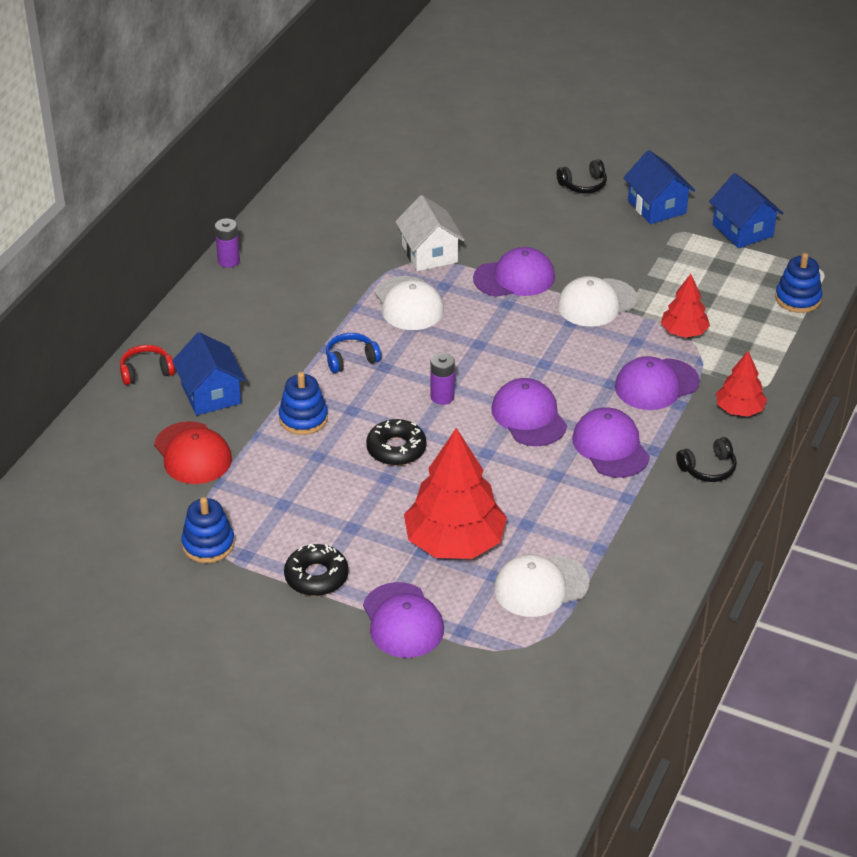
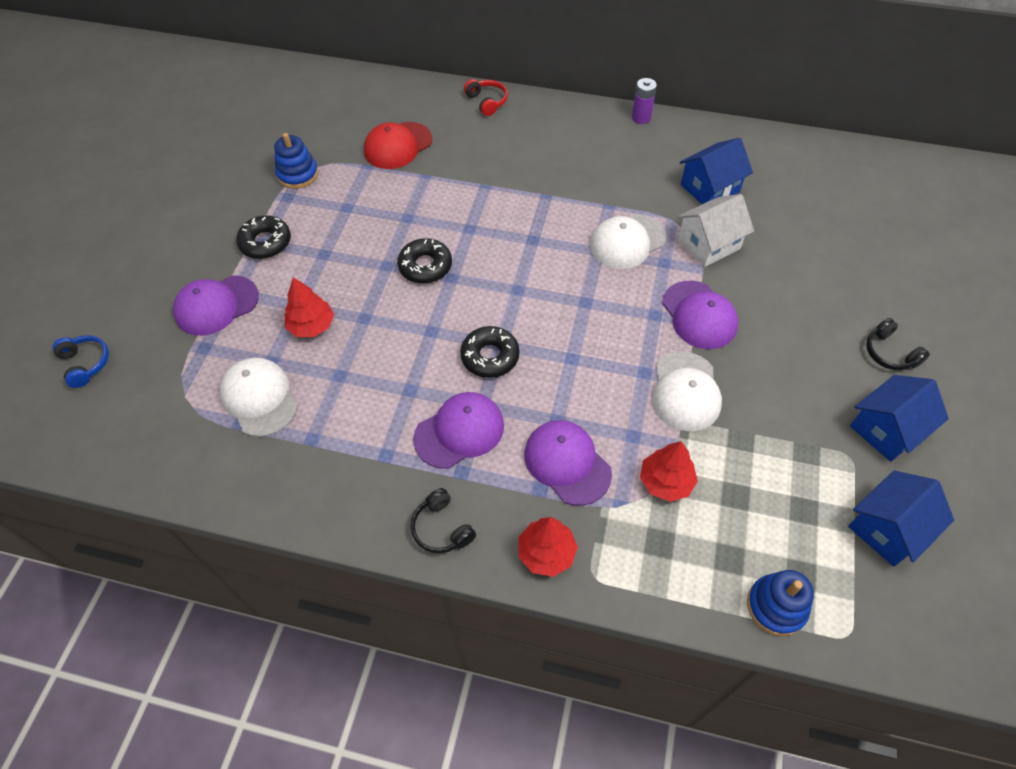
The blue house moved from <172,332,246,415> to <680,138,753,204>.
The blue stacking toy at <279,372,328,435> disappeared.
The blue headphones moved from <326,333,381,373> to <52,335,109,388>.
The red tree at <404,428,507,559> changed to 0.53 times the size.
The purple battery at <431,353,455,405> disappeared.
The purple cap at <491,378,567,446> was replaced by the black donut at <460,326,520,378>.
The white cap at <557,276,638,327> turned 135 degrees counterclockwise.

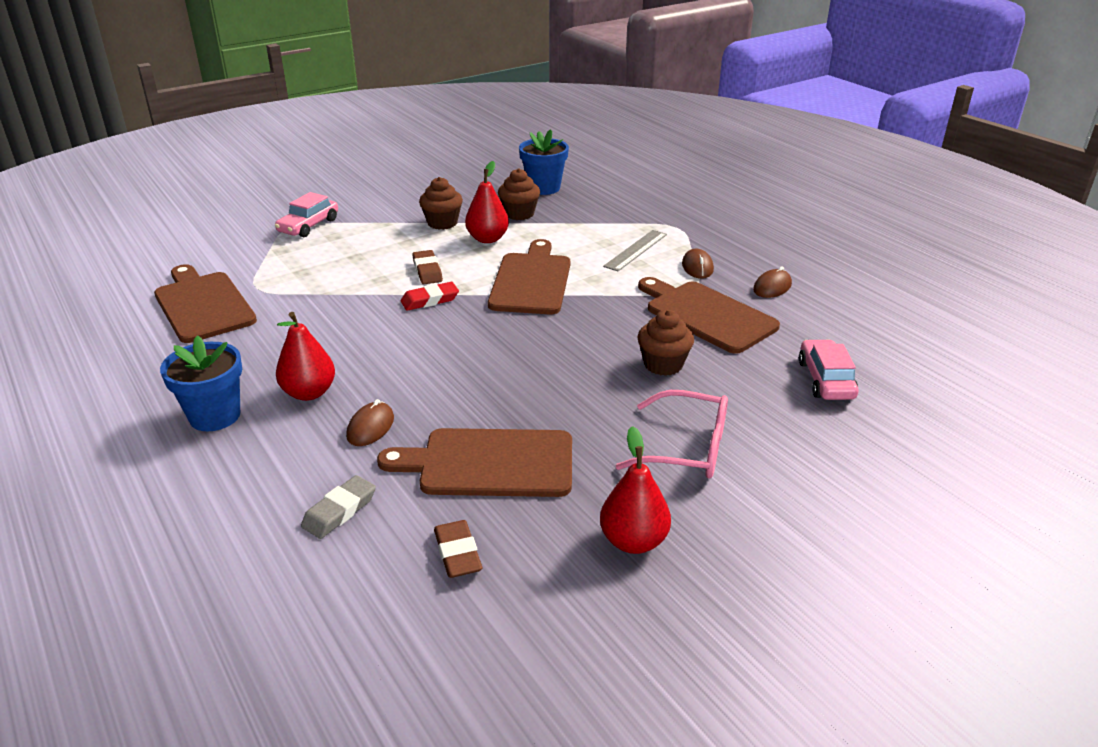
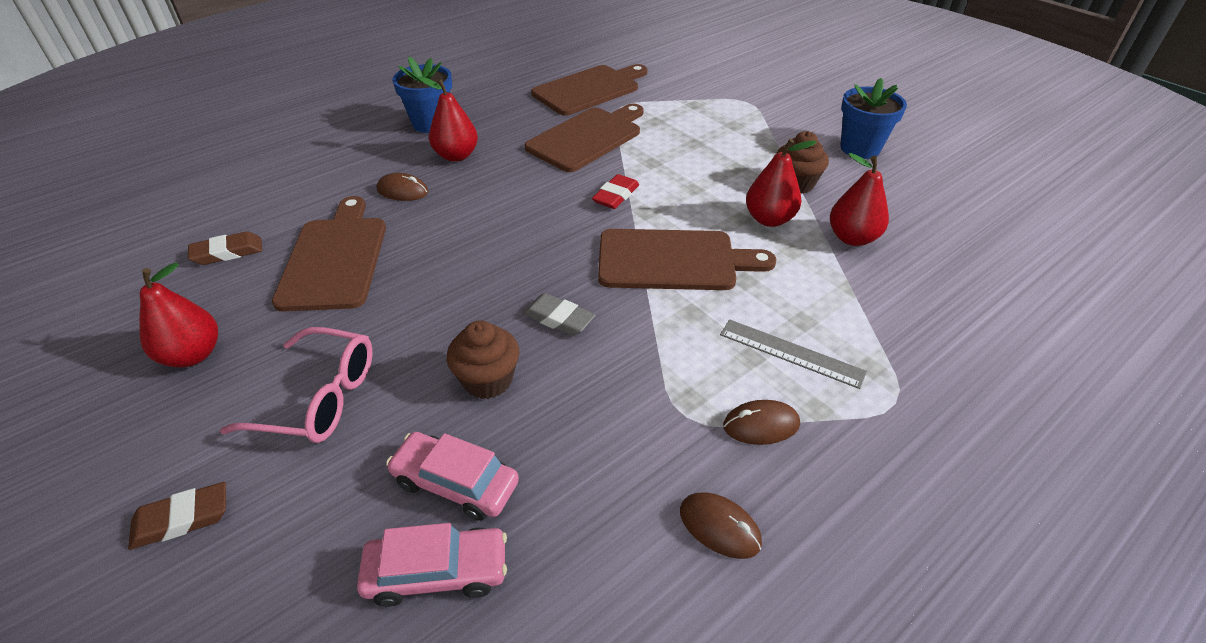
The pink car moved from <275,192,338,237> to <386,432,519,521>.
The grey eraser moved from <301,475,376,539> to <523,293,596,336>.
The red eraser at <401,282,459,311> turned 60 degrees clockwise.
The brown eraser moved from <412,250,443,284> to <128,482,226,550>.
The brown cupcake at <498,168,540,220> was replaced by the red pear at <830,153,889,246>.
The blue flower pot moved from <519,129,569,195> to <840,78,907,159>.
The pink glasses at <616,390,728,479> turned 90 degrees counterclockwise.
The brown cutting board moved from <638,277,780,354> to <524,104,644,172>.

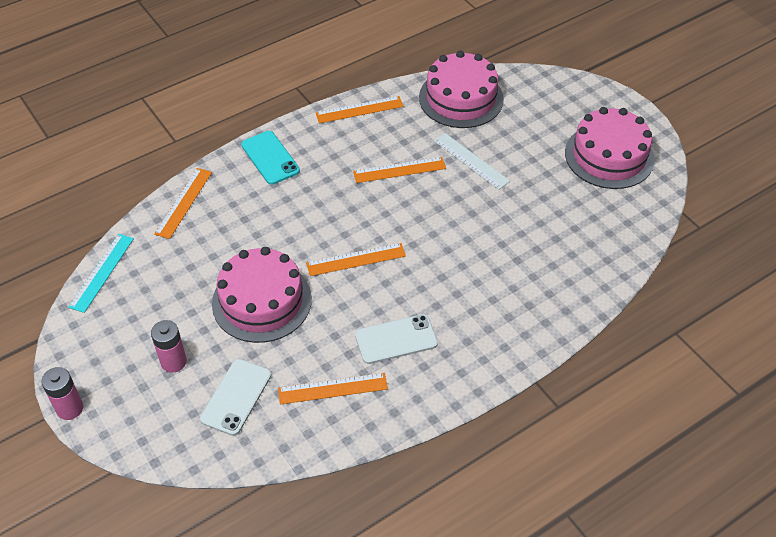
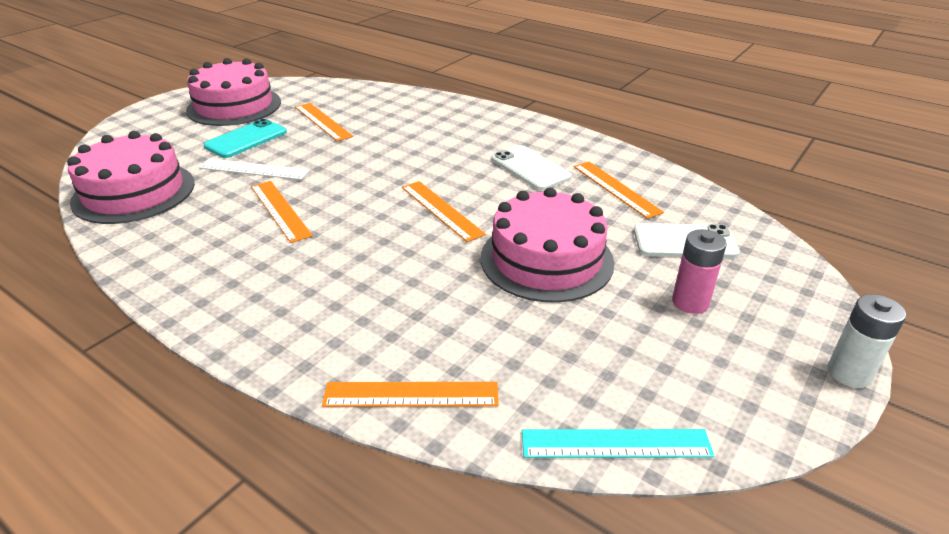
The pink battery at <41,367,83,420> became the white battery at <827,294,906,388>.
The turquoise phone moved from <241,131,300,185> to <203,119,287,158>.
The orange ruler moved from <315,96,404,123> to <295,103,353,141>.
The white ruler at <434,133,510,190> turned 75 degrees clockwise.

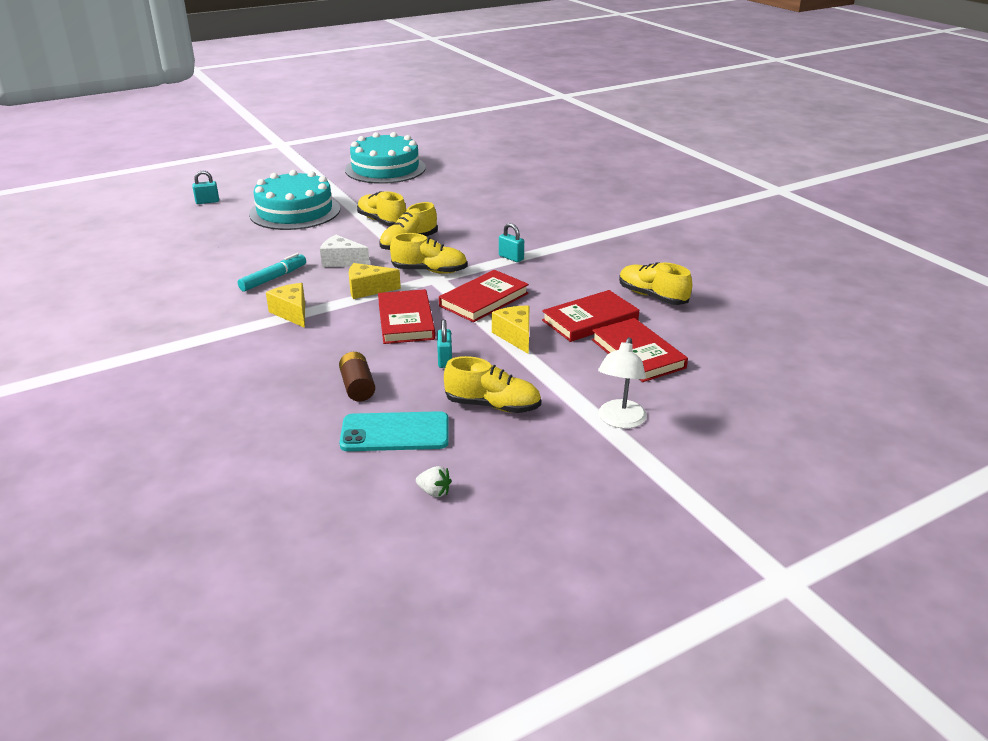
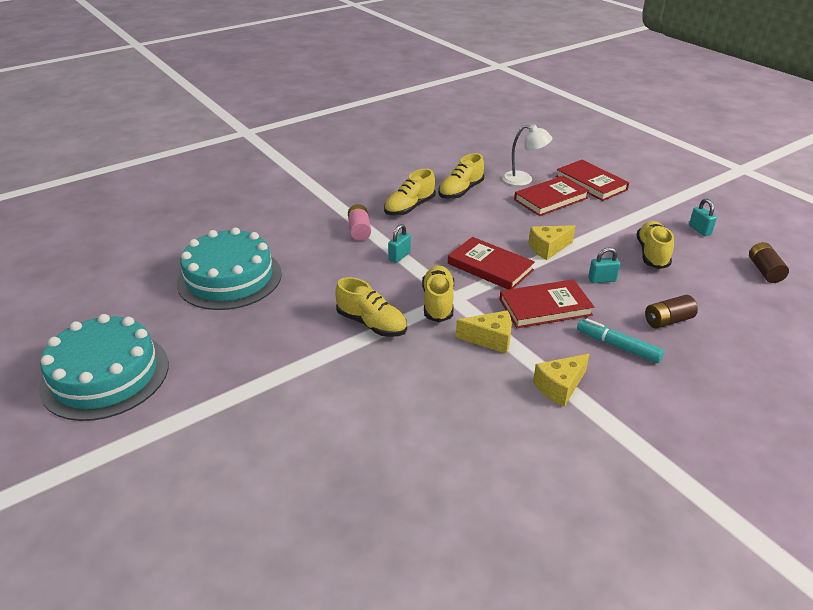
The turquoise padlock moved from <192,170,219,204> to <689,199,717,236>.
The turquoise marker moved from <238,253,306,292> to <577,318,664,363>.
The turquoise cake moved from <249,170,340,230> to <177,227,282,310>.
The white cheese at <320,235,370,267> disappeared.
The turquoise phone at <339,411,449,451> disappeared.
The yellow cheese at <349,263,401,299> turned 75 degrees counterclockwise.
The yellow shoe moved from <357,191,406,226> to <384,169,436,216>.
The white strawberry at <416,466,451,498> was replaced by the brown battery at <749,242,789,283>.
The red book moved from <542,290,639,342> to <556,160,629,201>.
The white lamp moved from <598,337,647,429> to <502,124,552,186>.
The pink battery at <348,204,371,241> appeared.

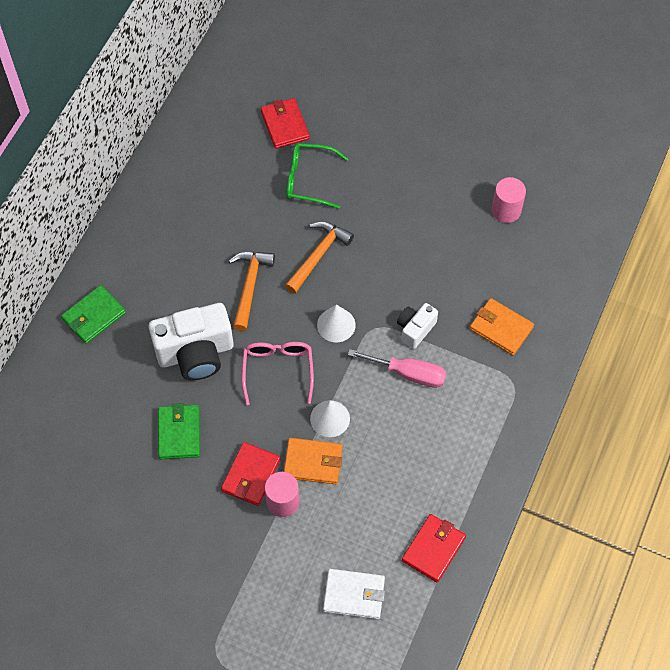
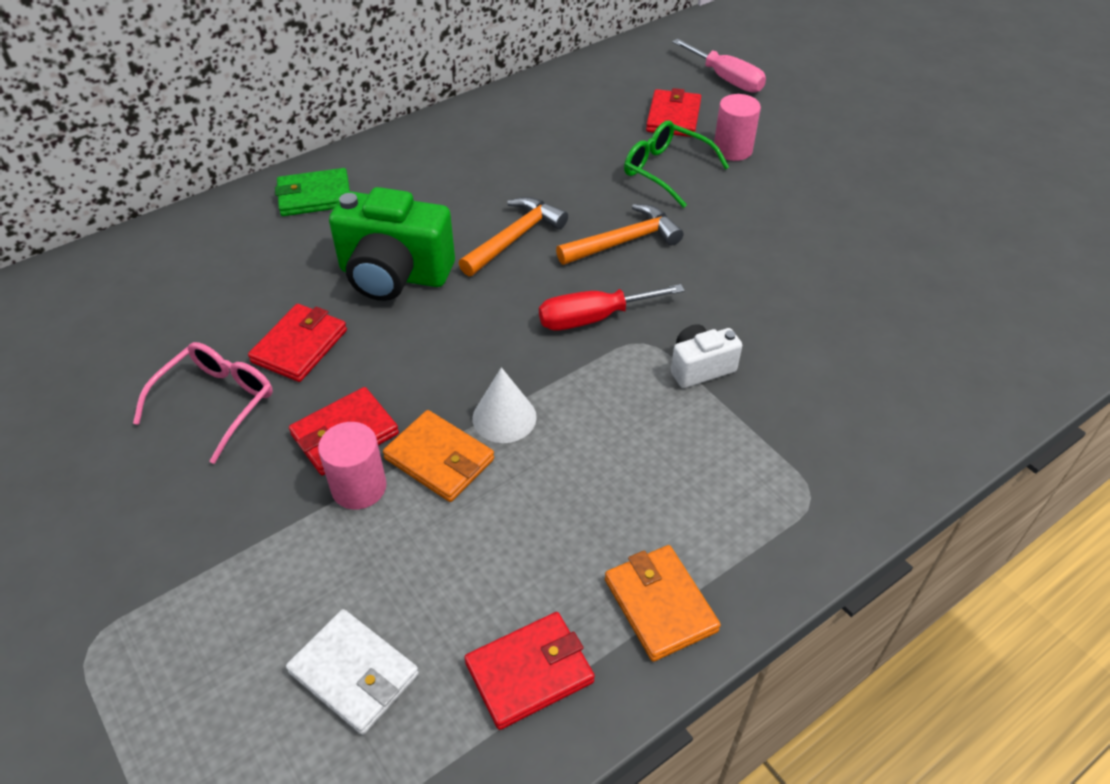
The white camera at <149,303,234,380> became the green camera at <329,187,455,301>.
The green wallet at <158,403,200,459> became the red wallet at <248,304,347,382>.
The pink glasses moved from <242,342,314,405> to <133,342,273,464>.
The white cone at <317,305,356,342> was replaced by the red screwdriver at <539,284,685,330>.
The pink screwdriver moved from <348,349,447,388> to <672,39,766,93>.
The orange wallet moved from <470,298,534,355> to <605,545,721,662>.
The pink cylinder moved from <492,177,526,223> to <714,94,761,161>.

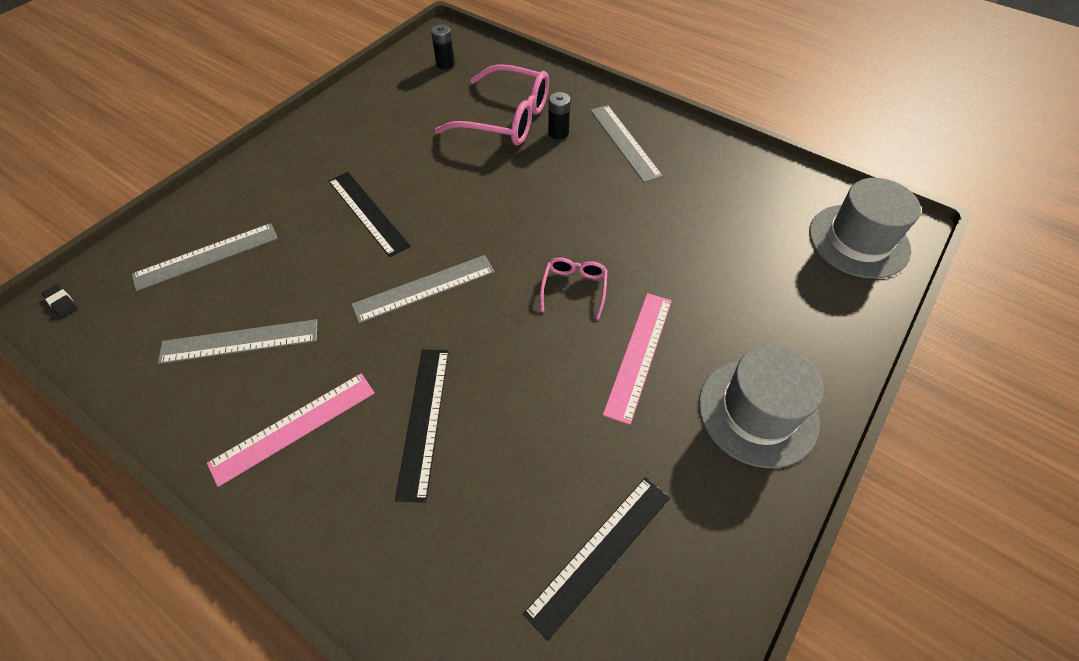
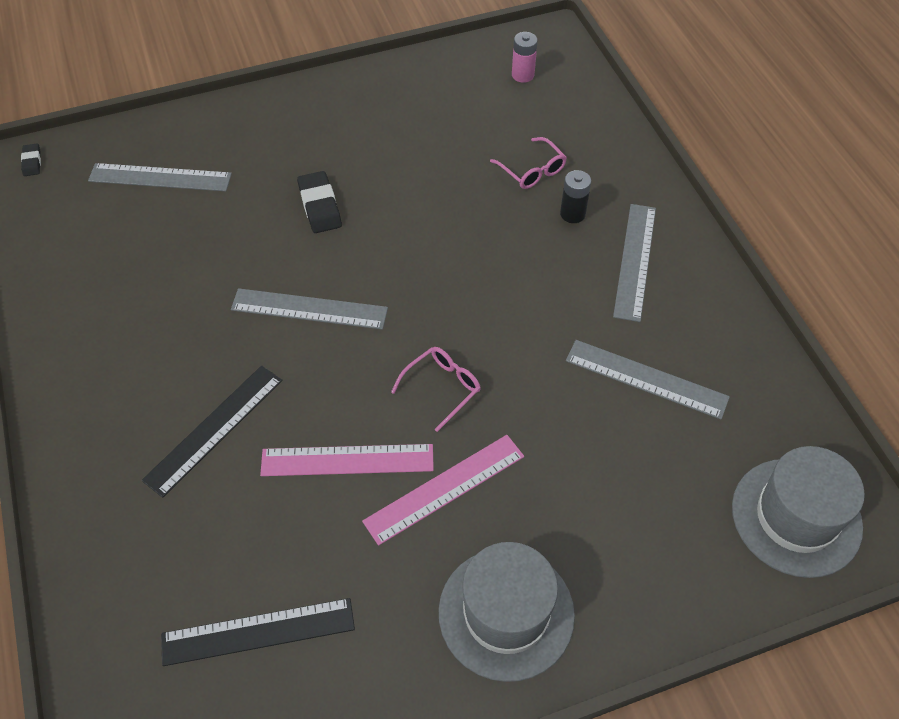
The grey ruler moved from <158,319,317,364> to <566,340,730,419>.
The pink ruler moved from <207,373,375,487> to <260,444,434,476>.
The black ruler at <329,172,411,257> was replaced by the black eraser at <297,171,342,233>.
The black battery at <431,24,455,69> became the pink battery at <512,32,538,83>.
The pink glasses at <435,64,549,146> changed to 0.50 times the size.

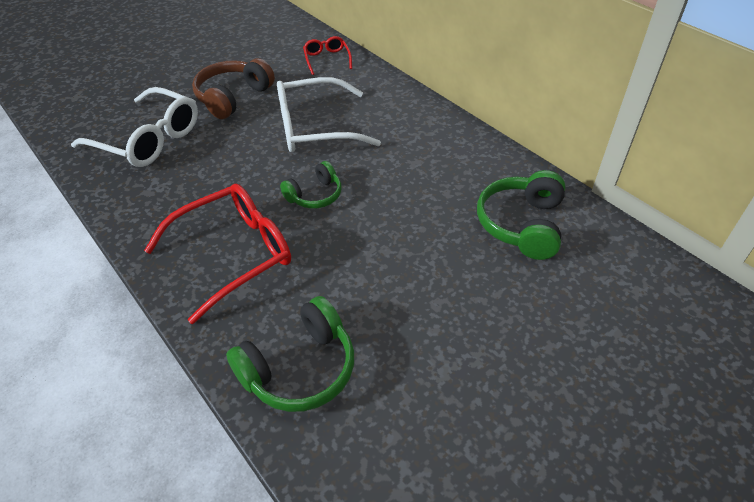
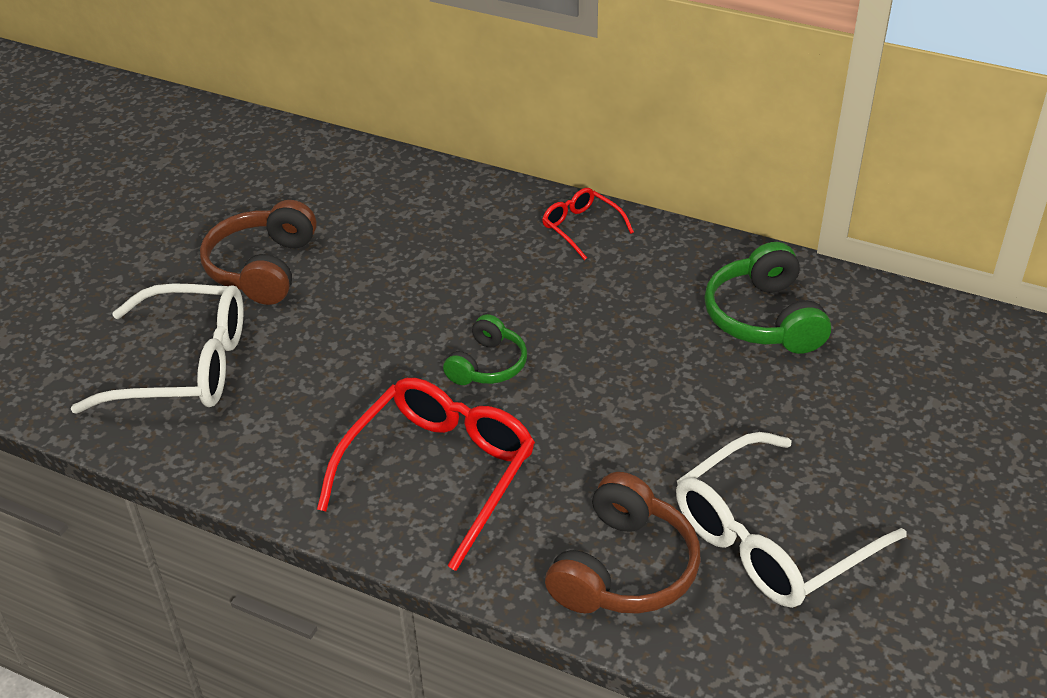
The green headphones at <226,296,354,412> became the brown headphones at <545,472,701,614>.
The white glasses moved from <277,77,381,152> to <676,432,907,608>.
The red glasses moved from <303,36,352,75> to <542,188,634,260>.

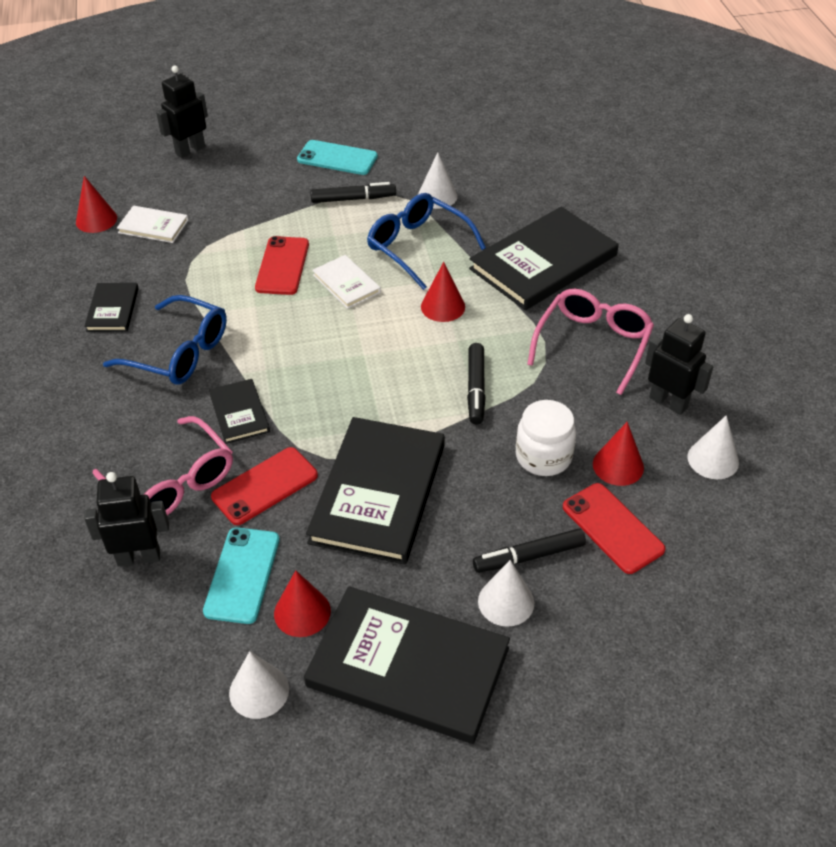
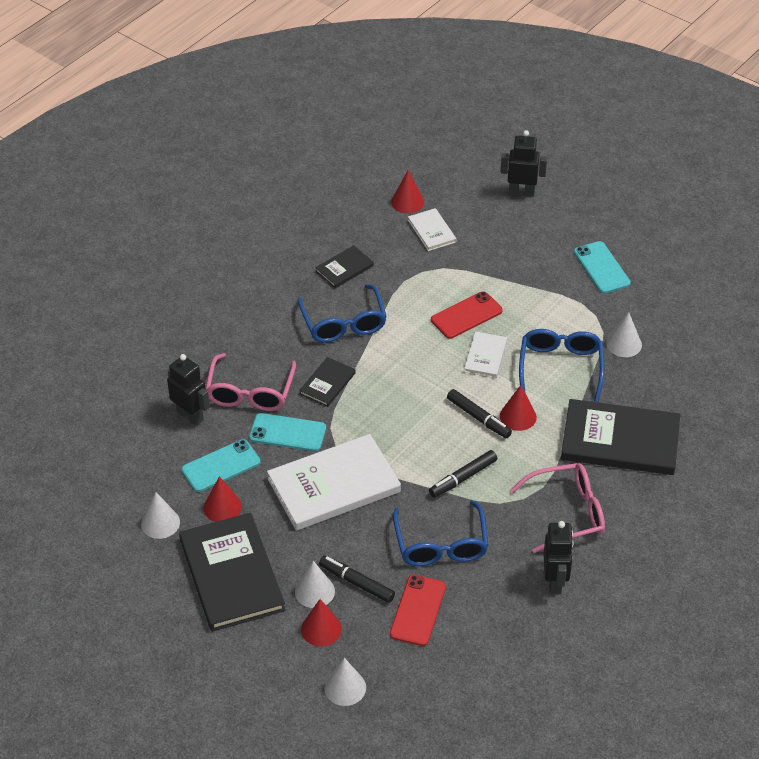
The red phone at <211,447,318,525> became the turquoise phone at <249,413,326,451>.
The black book at <306,417,445,565> became the white book at <267,434,401,531>.
The black marker moved from <310,182,396,203> to <447,389,512,438>.
The white jar at <516,400,576,476> was replaced by the blue glasses at <393,500,489,566>.
The red cone moved from <593,422,644,486> to <301,599,342,647>.
The white cone moved from <687,415,739,479> to <324,658,366,706>.

